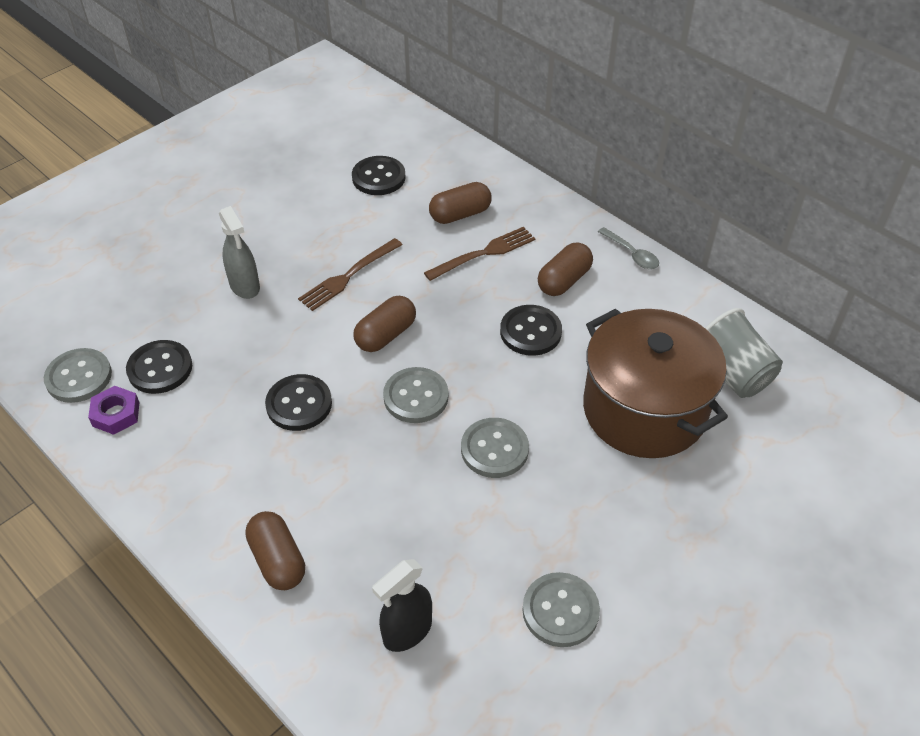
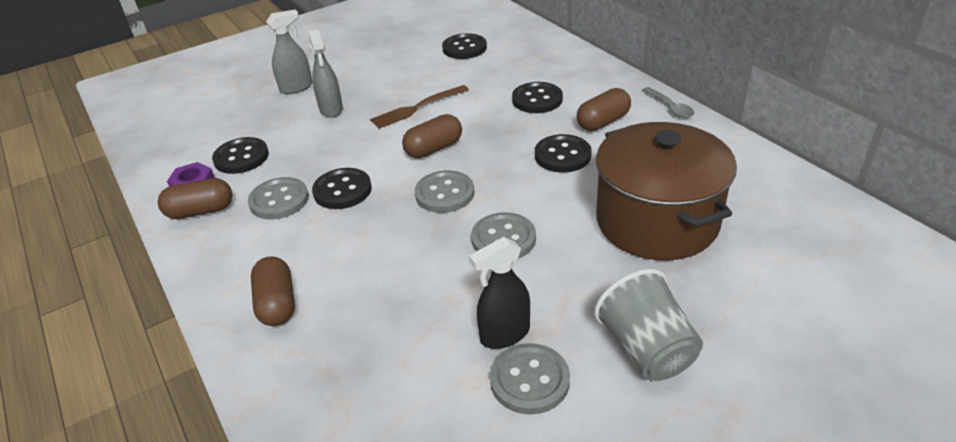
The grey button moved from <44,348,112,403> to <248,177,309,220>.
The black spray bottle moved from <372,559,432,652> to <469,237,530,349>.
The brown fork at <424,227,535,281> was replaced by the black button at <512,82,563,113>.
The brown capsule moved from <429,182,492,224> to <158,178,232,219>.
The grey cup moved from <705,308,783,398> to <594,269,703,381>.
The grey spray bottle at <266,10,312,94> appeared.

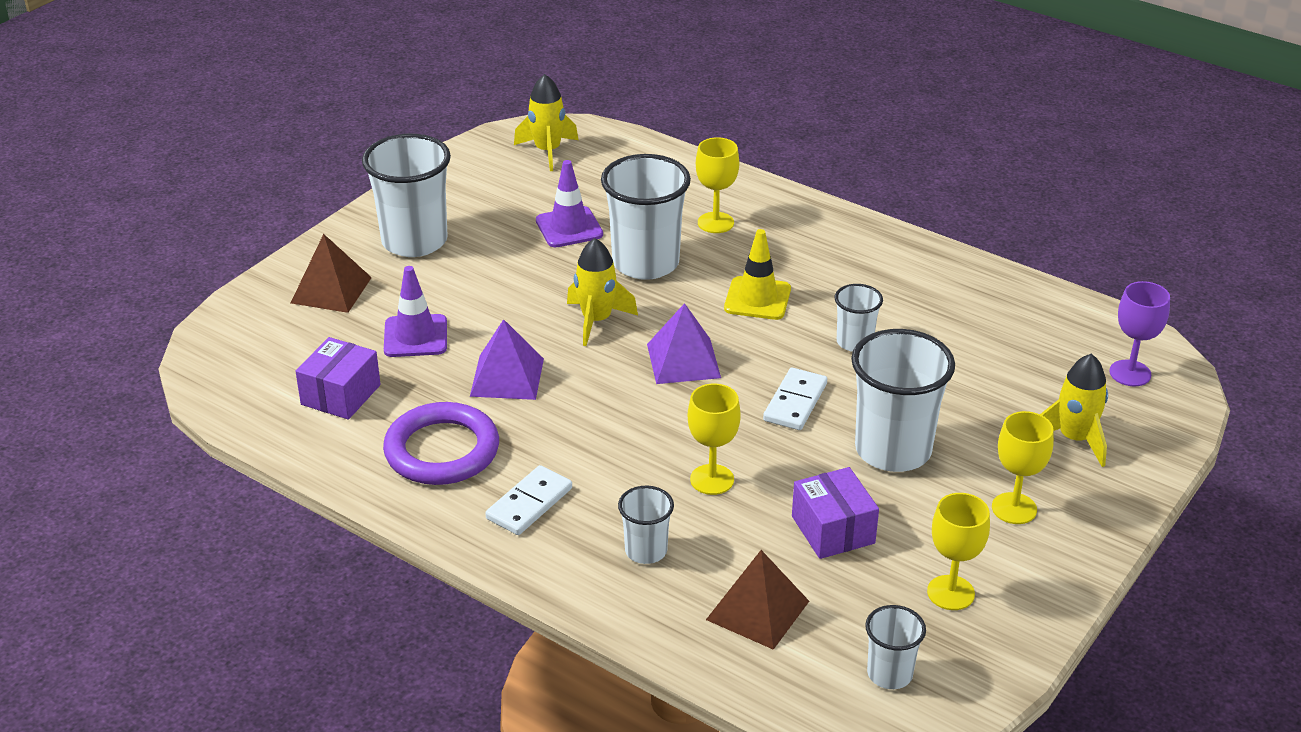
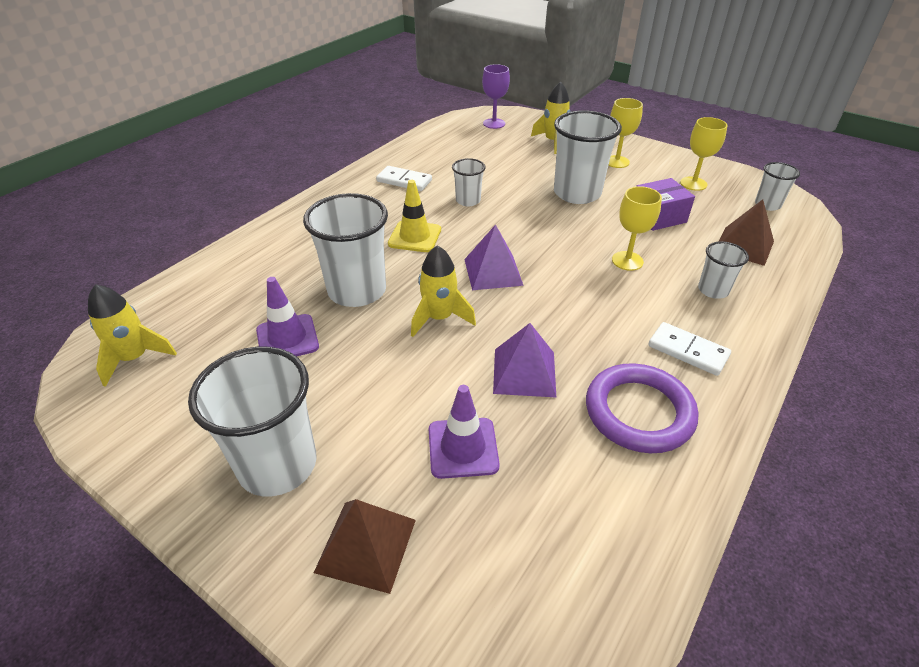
The purple box at <295,337,381,420> disappeared.
The yellow goblet at <696,137,739,233> disappeared.
The white domino moved from <763,368,827,430> to <376,166,432,191>.

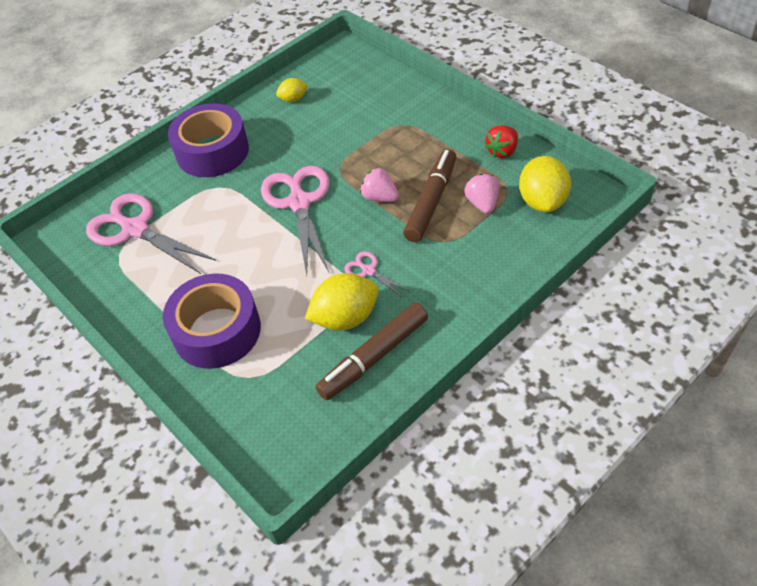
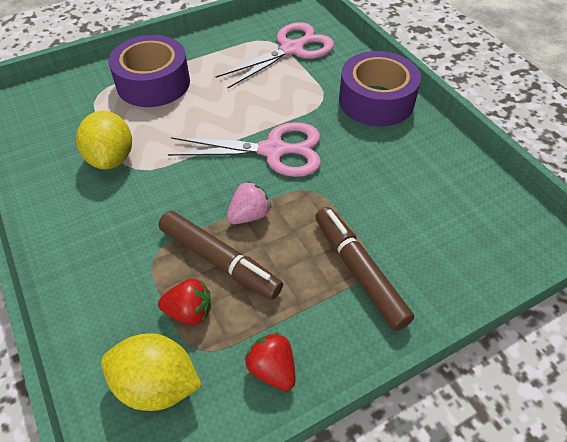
The yellow lemon at <276,78,308,102> disappeared.
The brown marker moved from <316,303,428,401> to <315,207,414,331>.
The pink scissors at <344,251,410,298> disappeared.
The pink strawberry at <464,174,499,214> became the red strawberry at <158,278,211,325>.

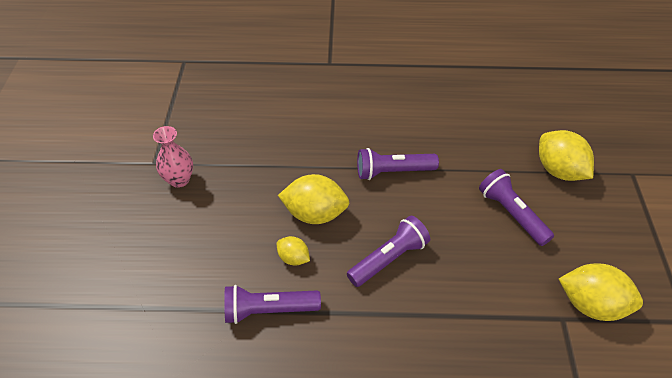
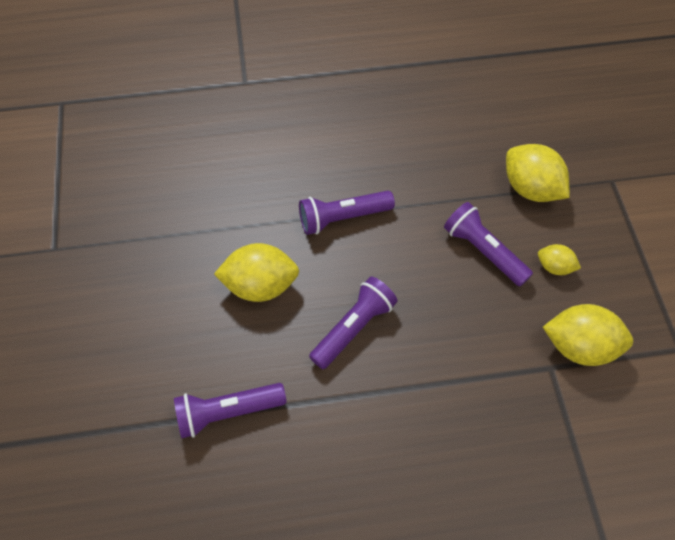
The pink vase at <153,126,193,188> disappeared.
The yellow lemon moved from <277,236,310,266> to <538,244,581,275>.

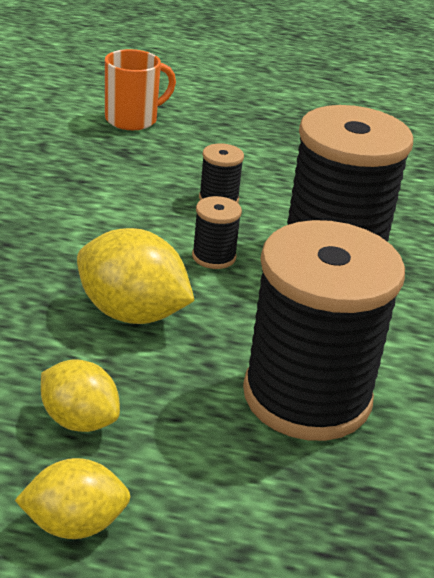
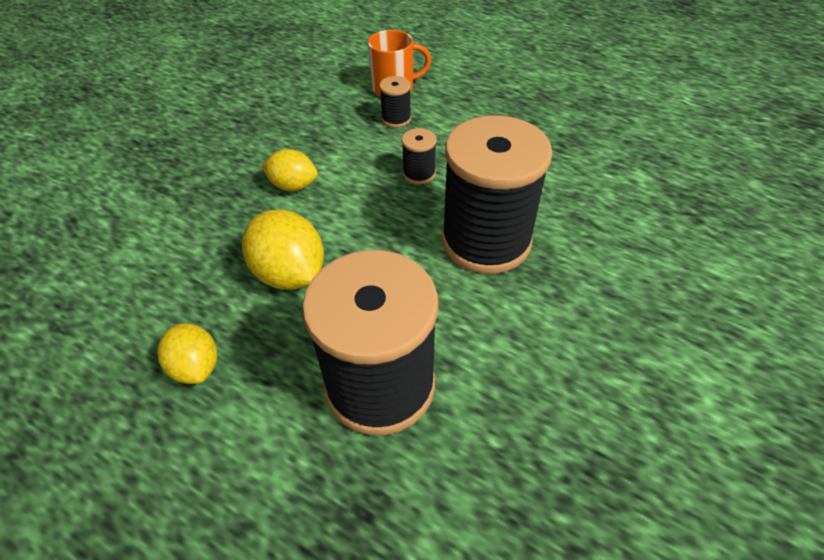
The yellow lemon moved from <15,458,131,539> to <261,149,318,191>.
The black spool moved from <192,196,242,269> to <379,76,411,128>.

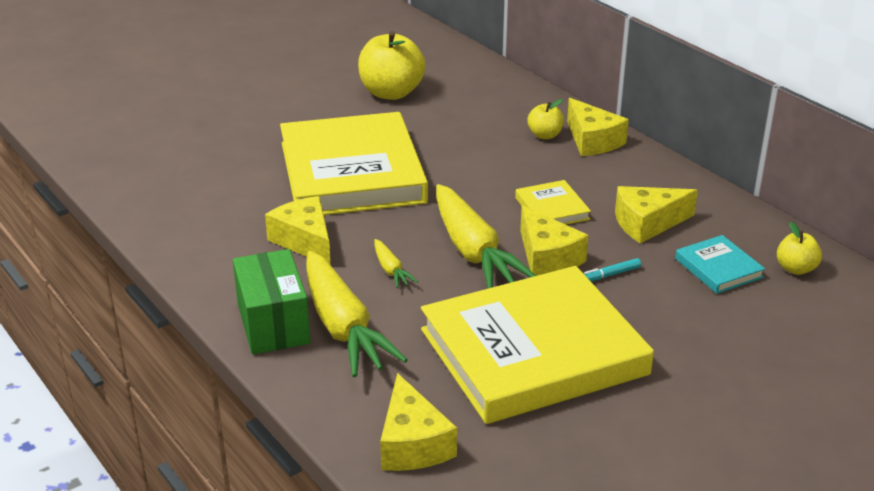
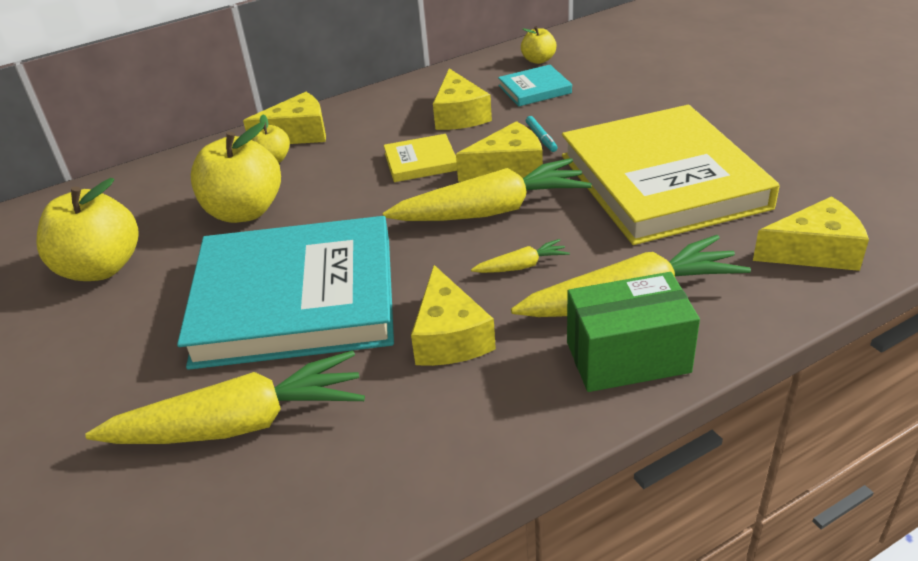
The yellow cheese at <265,196,331,265> turned 75 degrees counterclockwise.
The yellow book at <280,112,428,215> became the turquoise book at <177,216,394,370>.
The yellow carrot at <85,350,365,444> appeared.
The yellow apple at <191,123,281,223> appeared.

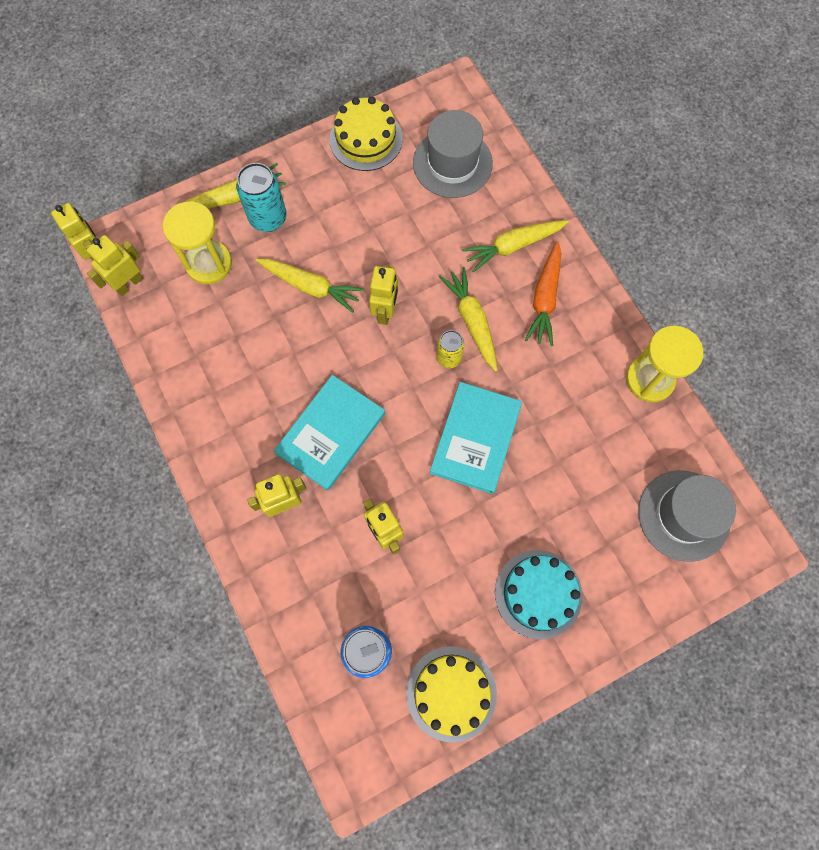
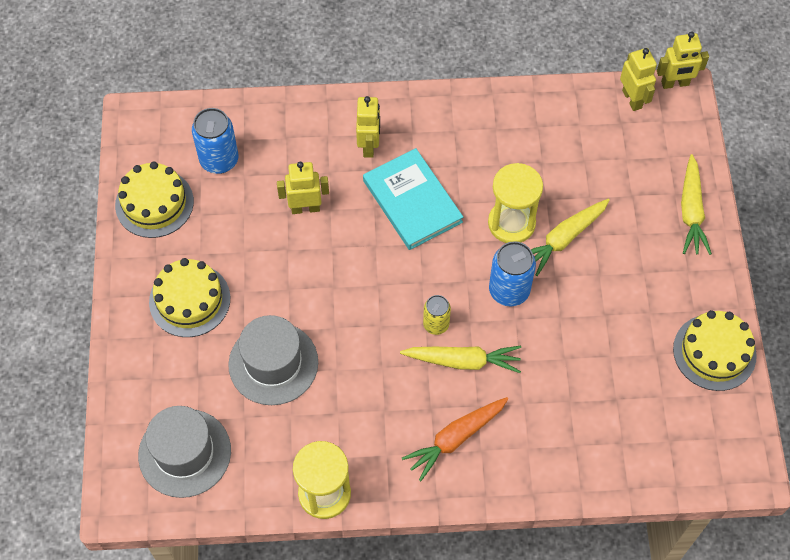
The yellow hourglass moved from <163,201,232,284> to <488,163,543,243>.
The turquoise can at <236,163,287,232> disappeared.
The yellow robot at <369,266,398,325> was replaced by the blue can at <489,241,536,306>.
The grey hat moved from <413,110,493,198> to <228,315,318,405>.
The turquoise book at <430,382,522,494> disappeared.
The yellow carrot at <462,220,569,272> disappeared.
The turquoise cake at <495,550,583,639> became the yellow cake at <149,258,230,337>.
The orange carrot at <525,241,561,346> turned 75 degrees counterclockwise.

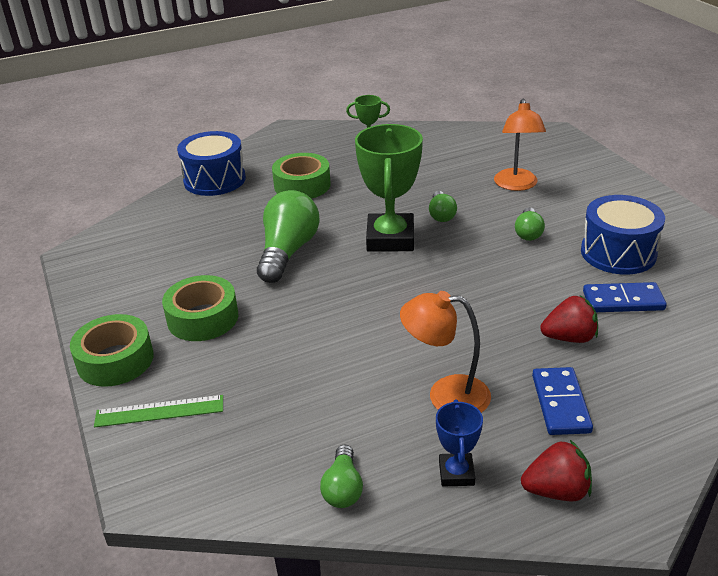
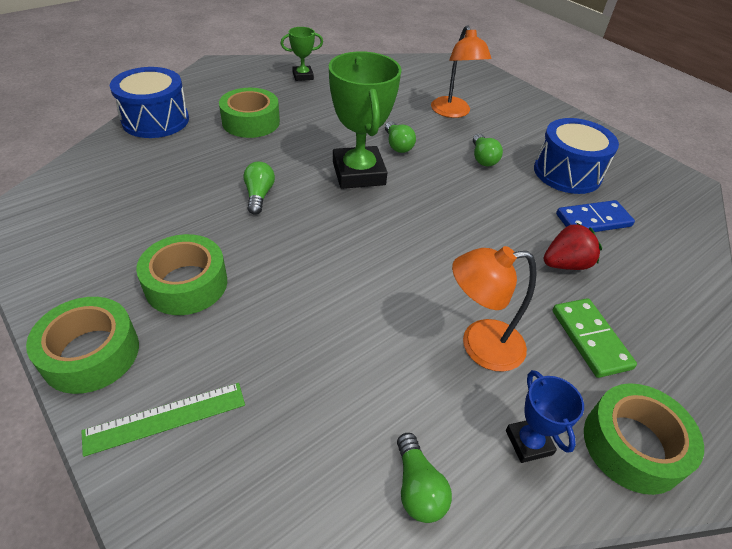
The green light bulb at <257,190,319,283> changed to 0.52 times the size.
The red strawberry at <521,440,592,501> was replaced by the green tape at <584,383,704,495>.
The blue domino at <532,367,593,435> became the green domino at <552,298,637,378>.

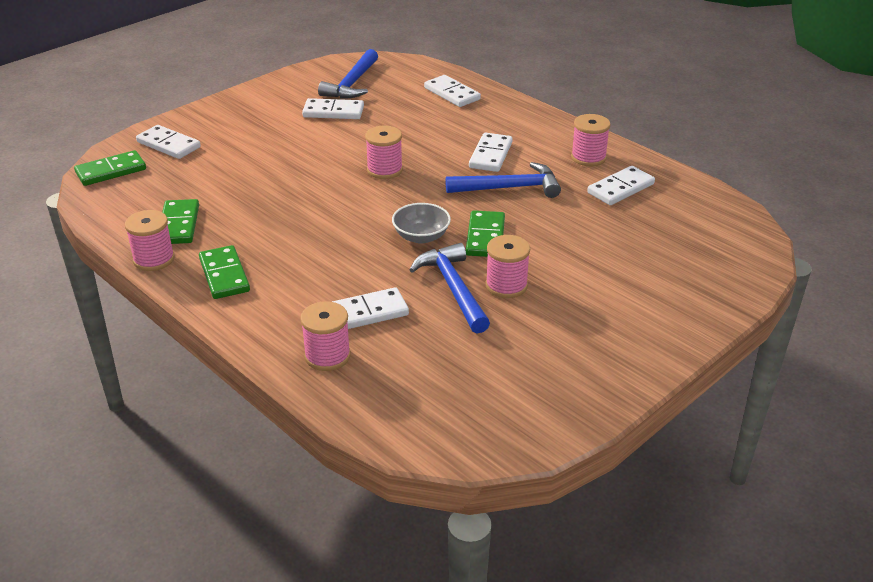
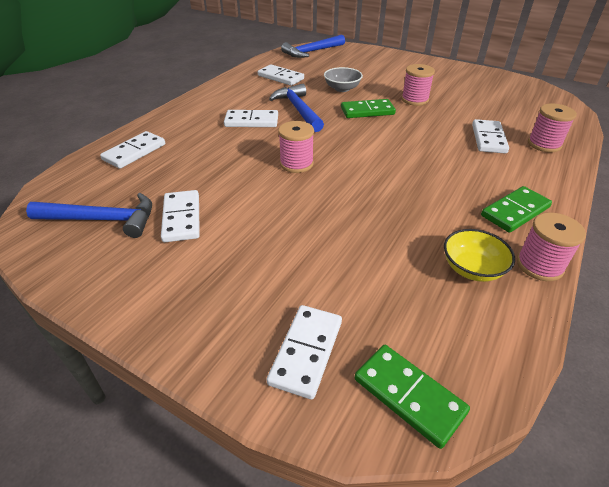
The green domino at <162,199,199,244> was replaced by the yellow bowl at <444,229,515,282>.
The white domino at <332,287,409,329> turned 45 degrees clockwise.
The grey bowl moved from <392,203,451,244> to <324,67,363,92>.
The blue hammer moved from <409,243,490,334> to <281,34,345,58>.
The pink spool at <571,114,610,166> disappeared.

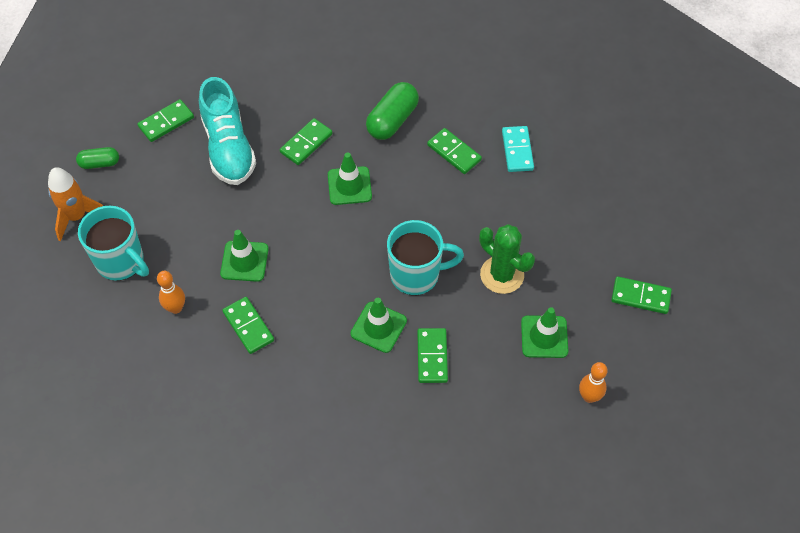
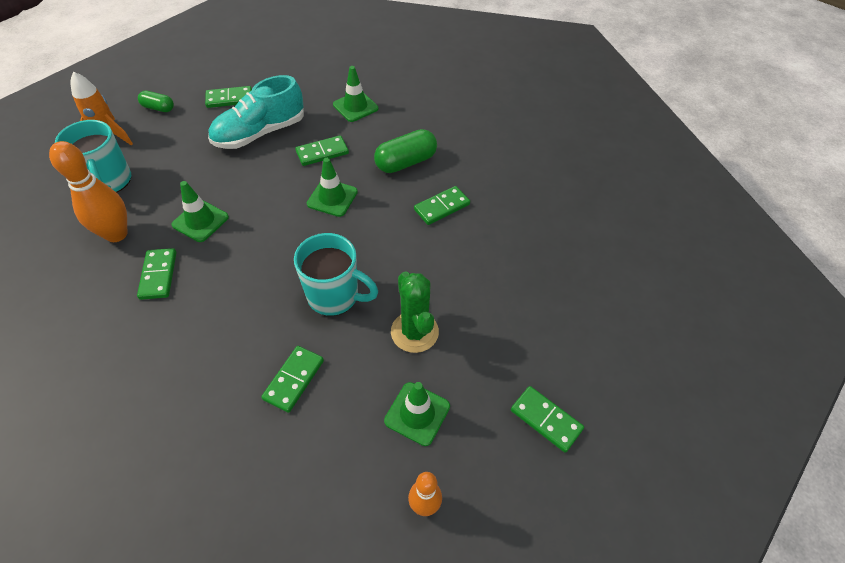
The orange bowling pin at <157,271,185,314> changed to 1.74 times the size.
The turquoise shoe at <199,77,256,185> turned 45 degrees clockwise.
The green traffic cone moved from <350,298,407,353> to <333,66,378,122>.
The green domino at <427,128,482,174> turned 75 degrees clockwise.
The turquoise domino at <502,126,534,172> disappeared.

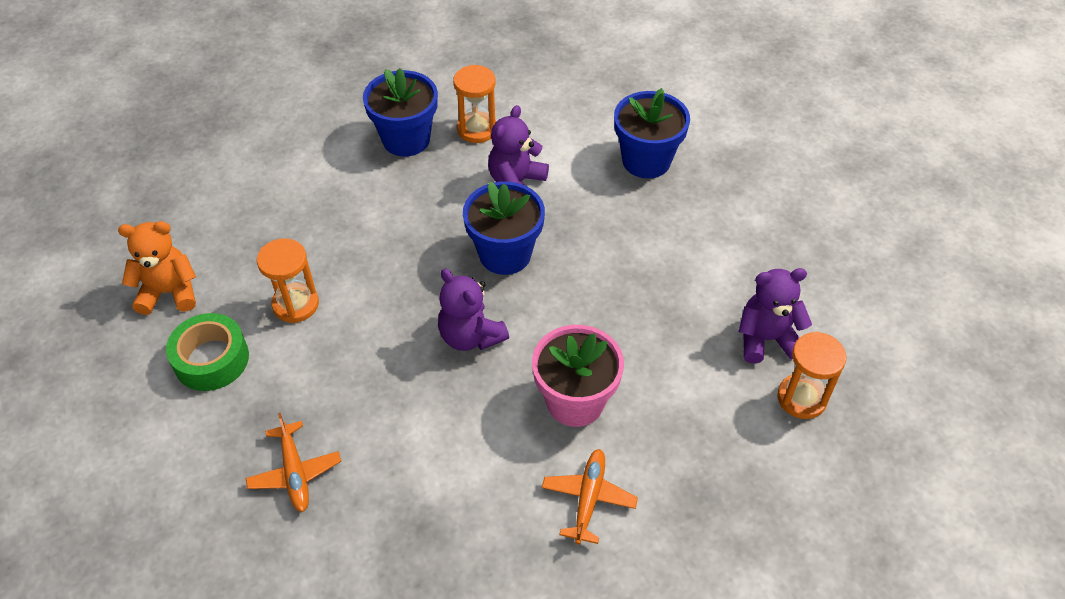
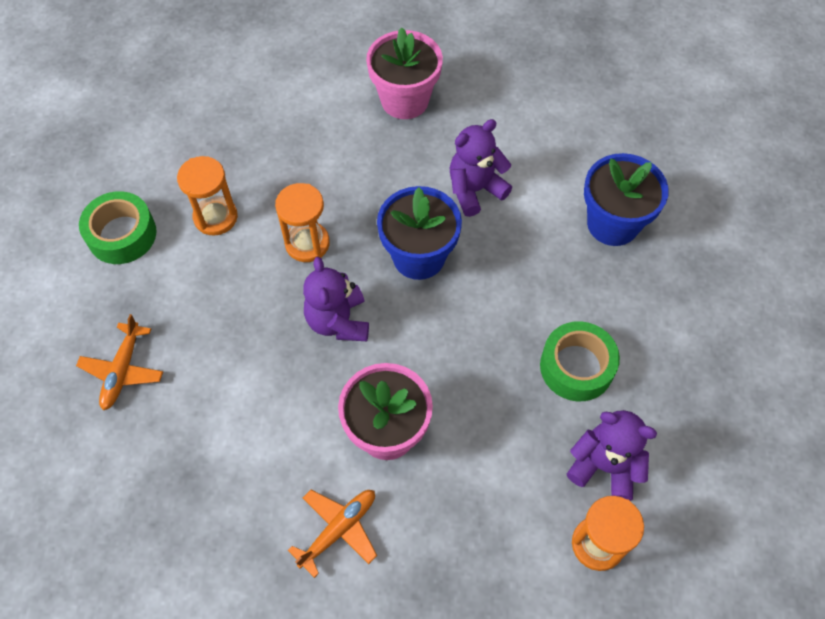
The orange teddy bear at <118,221,196,315> disappeared.
The blue flower pot at <363,68,438,157> became the pink flower pot at <366,27,443,119>.
The orange hourglass moved from <453,65,496,143> to <275,183,330,262>.
The green tape at <540,321,620,401> appeared.

